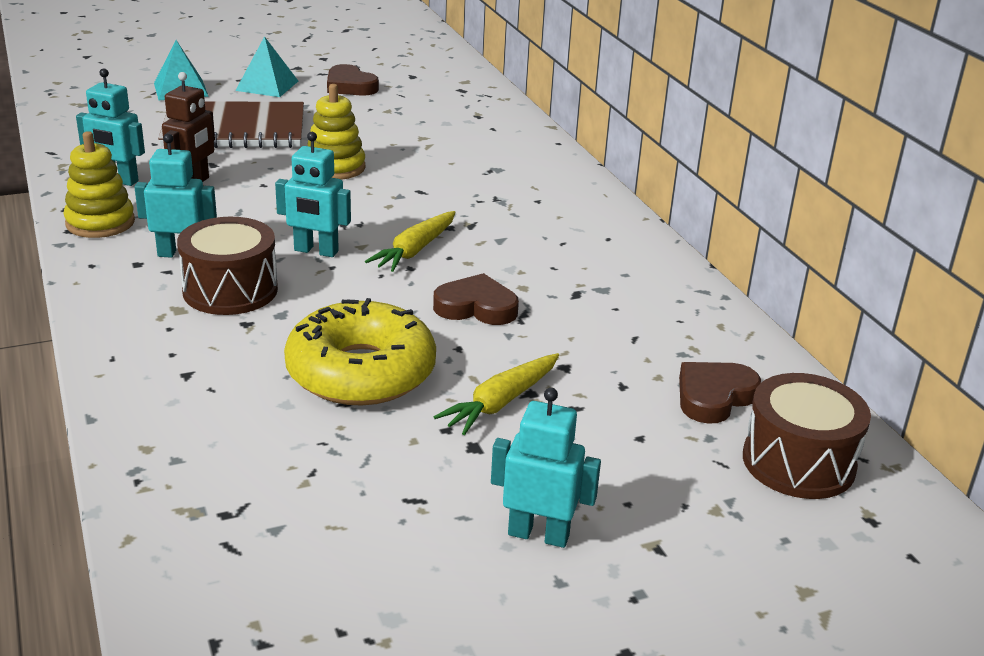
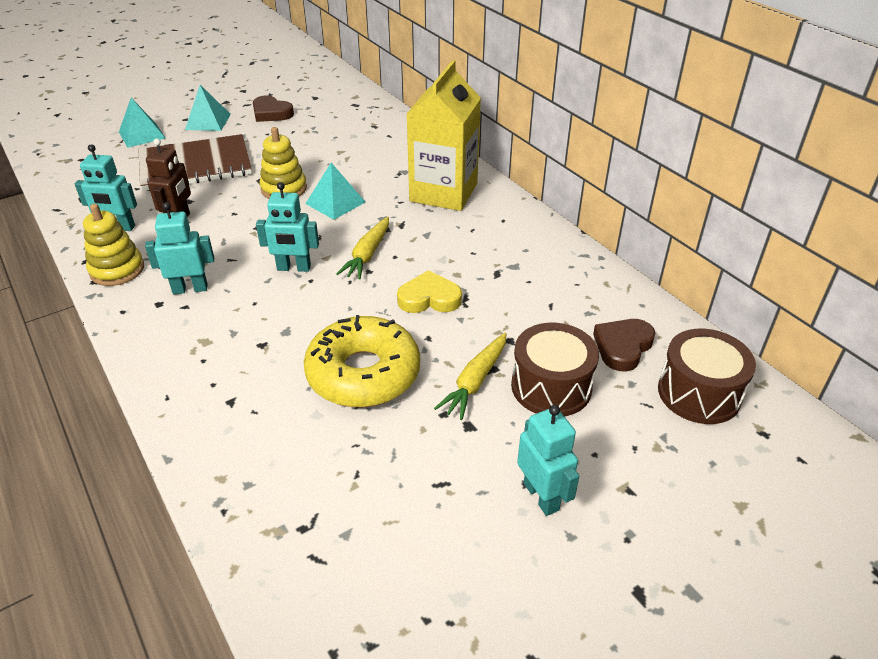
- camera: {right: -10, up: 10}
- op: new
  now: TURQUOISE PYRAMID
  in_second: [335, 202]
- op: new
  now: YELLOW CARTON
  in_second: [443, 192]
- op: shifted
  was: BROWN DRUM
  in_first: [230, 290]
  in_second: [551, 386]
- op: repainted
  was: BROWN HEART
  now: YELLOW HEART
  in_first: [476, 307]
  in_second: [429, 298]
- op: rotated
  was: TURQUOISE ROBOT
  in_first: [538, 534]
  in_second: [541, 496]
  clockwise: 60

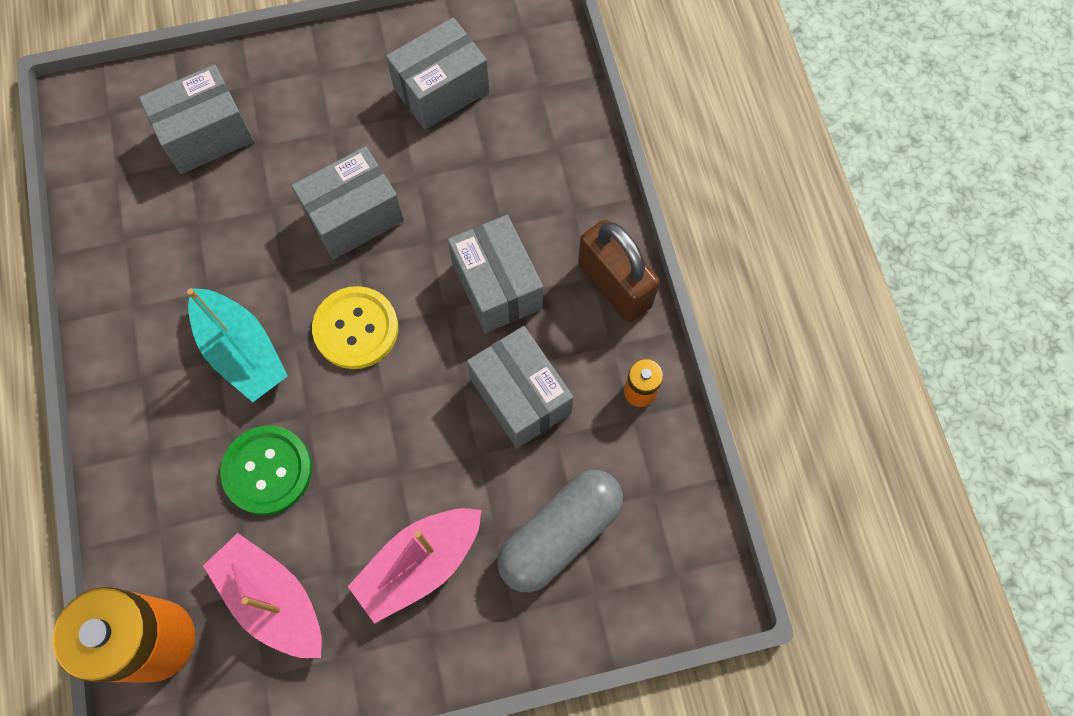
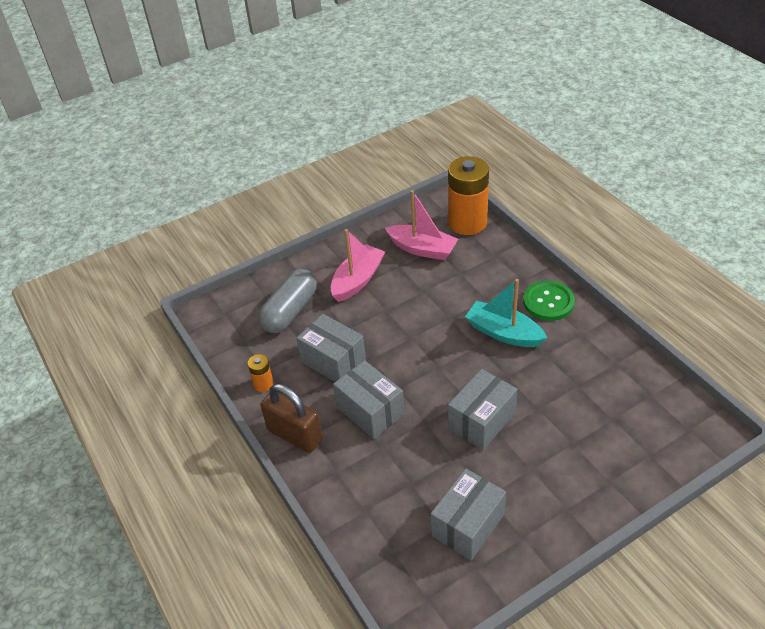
- camera: {right: 165, up: -25}
- op: gone
  was: GREY BOX
  in_first: [206, 135]
- op: gone
  was: YELLOW BUTTON
  in_first: [356, 329]
- op: shifted
  was: GREEN BUTTON
  in_first: [267, 470]
  in_second: [548, 302]

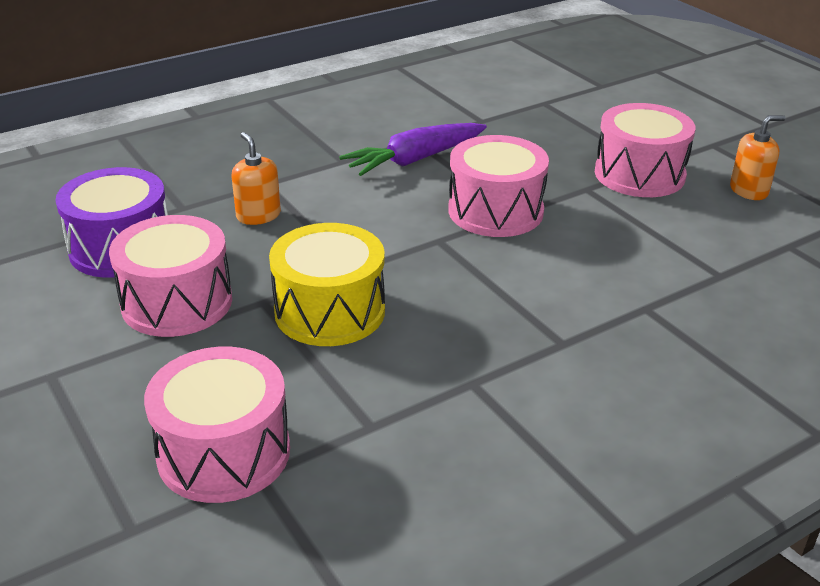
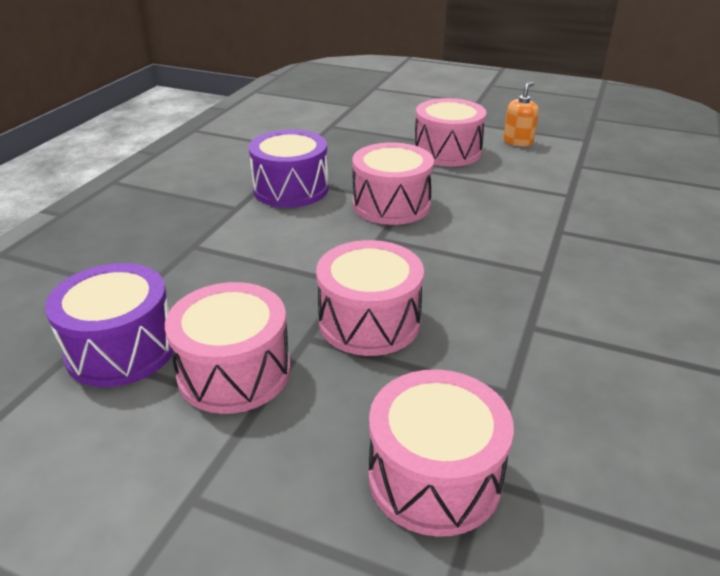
- camera: {right: -35, up: 0}
- op: gone
  was: ORANGE SOAP DISPENSER
  in_first: [258, 215]
- op: swapped
  was: PURPLE CARROT
  now: PURPLE DRUM
  in_first: [415, 160]
  in_second: [291, 189]
- op: repainted
  was: YELLOW DRUM
  now: PINK DRUM
  in_first: [330, 311]
  in_second: [369, 321]

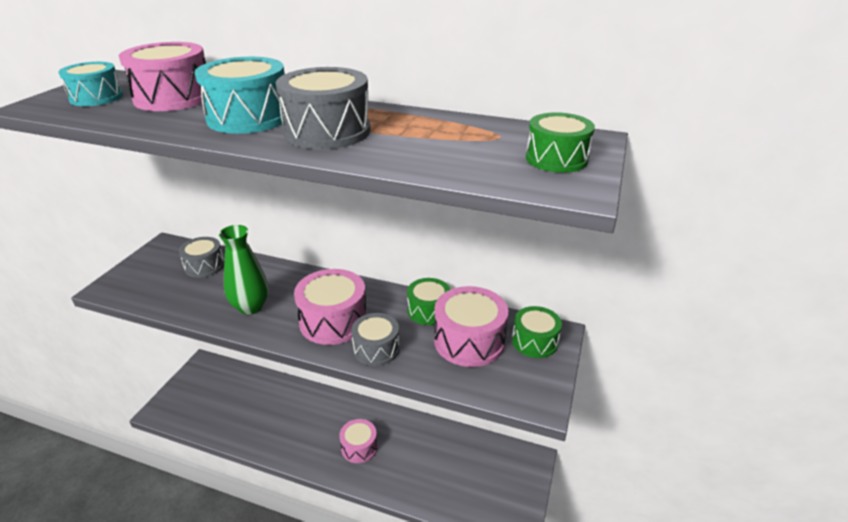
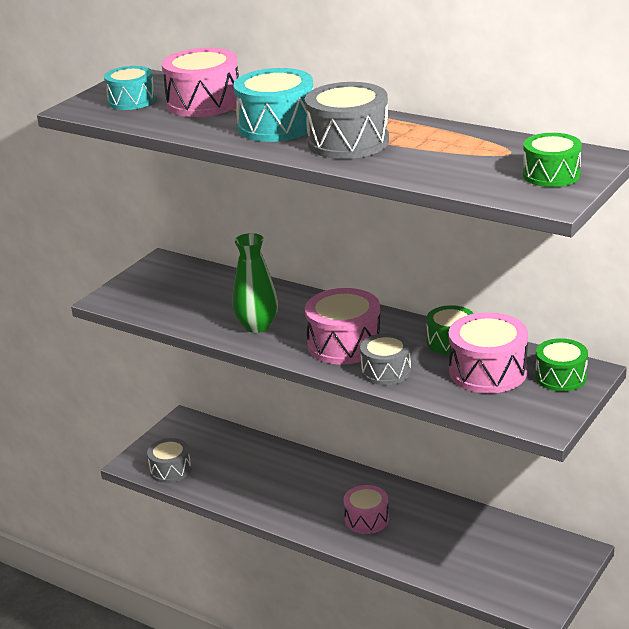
- camera: {right: 15, up: -5}
- op: shifted
  was: GREY DRUM
  in_first: [204, 266]
  in_second: [170, 470]

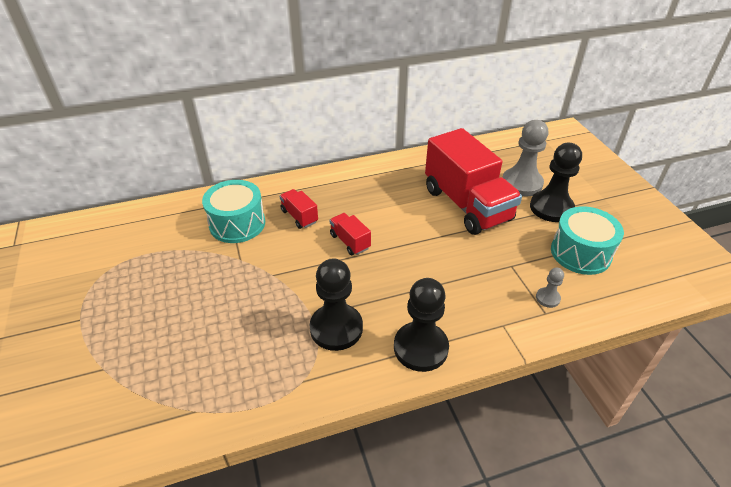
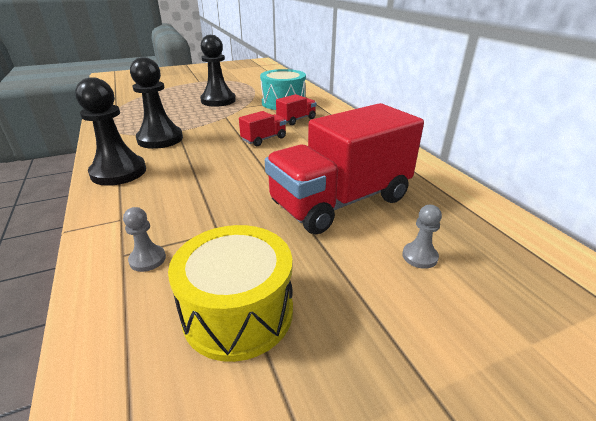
- camera: {right: 85, up: -10}
- op: shifted
  was: BLACK PAWN
  in_first: [551, 208]
  in_second: [218, 101]
- op: repainted
  was: TURQUOISE DRUM
  now: YELLOW DRUM
  in_first: [580, 253]
  in_second: [238, 312]
- op: scaled
  was: GREY PAWN
  in_first: [521, 183]
  in_second: [419, 256]
  ratio: 0.47

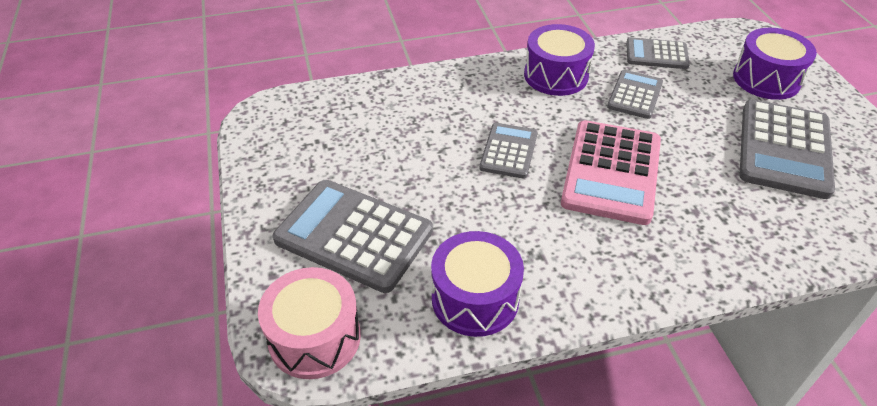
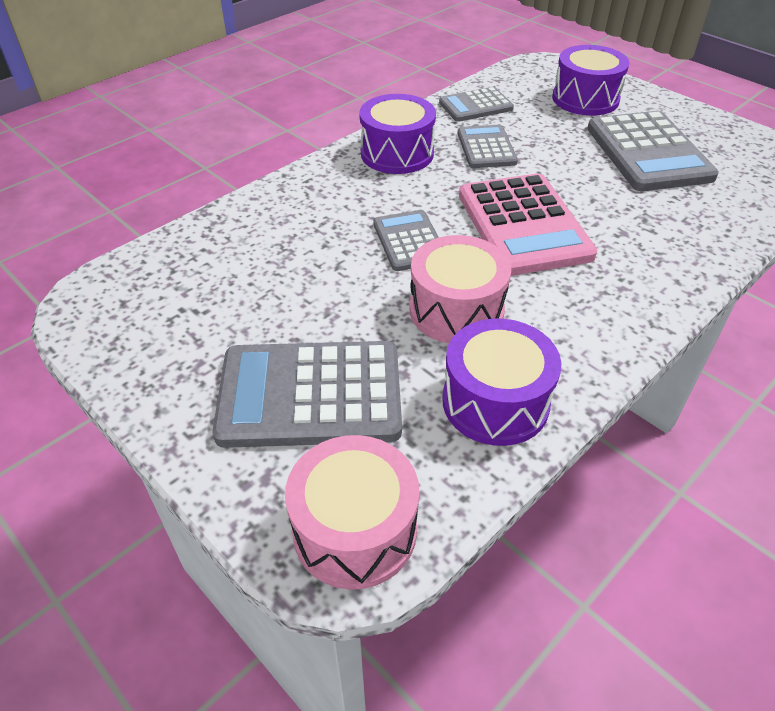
- camera: {right: -30, up: 0}
- op: new
  now: PINK DRUM
  in_second: [456, 310]

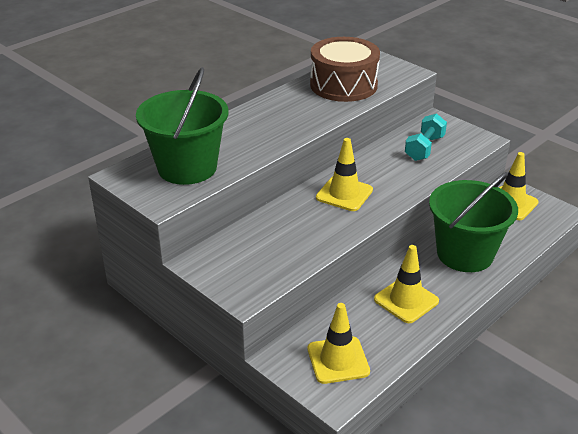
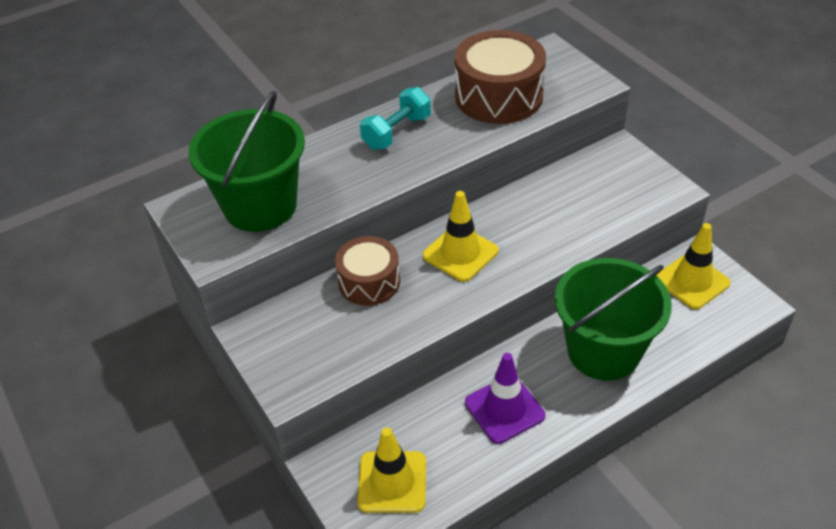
- camera: {right: 15, up: 10}
- op: new
  now: BROWN DRUM
  in_second: [369, 282]
- op: shifted
  was: TURQUOISE DUMBBELL
  in_first: [424, 148]
  in_second: [396, 132]
- op: repainted
  was: YELLOW TRAFFIC CONE
  now: PURPLE TRAFFIC CONE
  in_first: [406, 300]
  in_second: [504, 409]

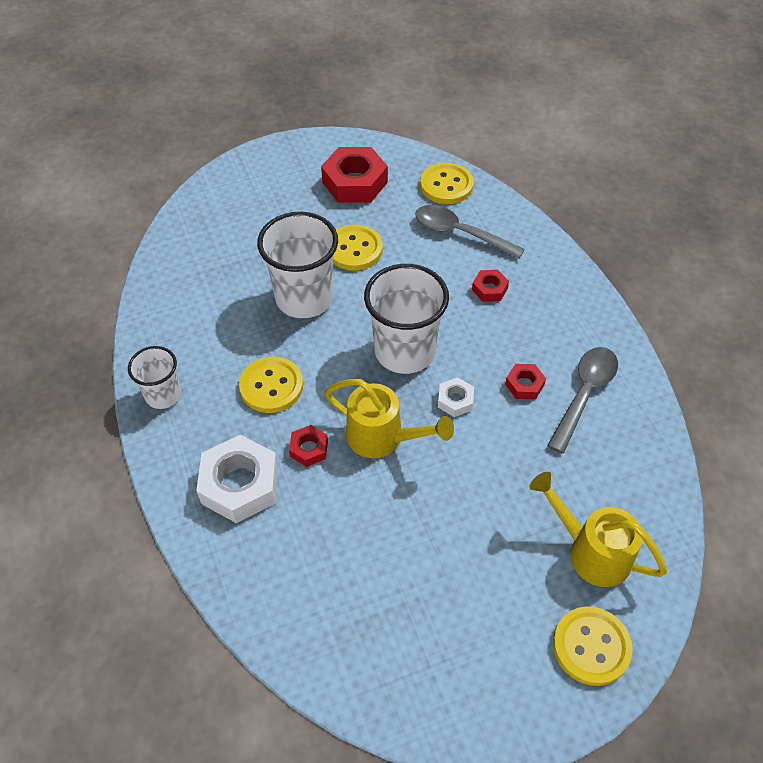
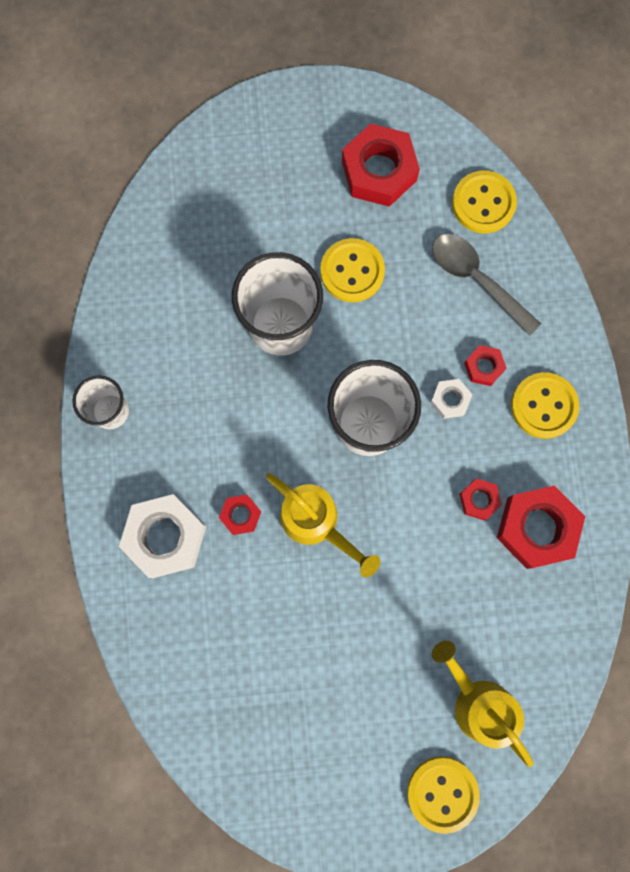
- camera: {right: 15, up: 25}
- op: shifted
  was: YELLOW BUTTON
  in_first: [271, 386]
  in_second: [543, 406]
- op: shifted
  was: WHITE NUT
  in_first: [455, 400]
  in_second: [450, 400]
- op: swapped
  was: GREY SPOON
  now: RED NUT
  in_first: [584, 394]
  in_second: [537, 528]

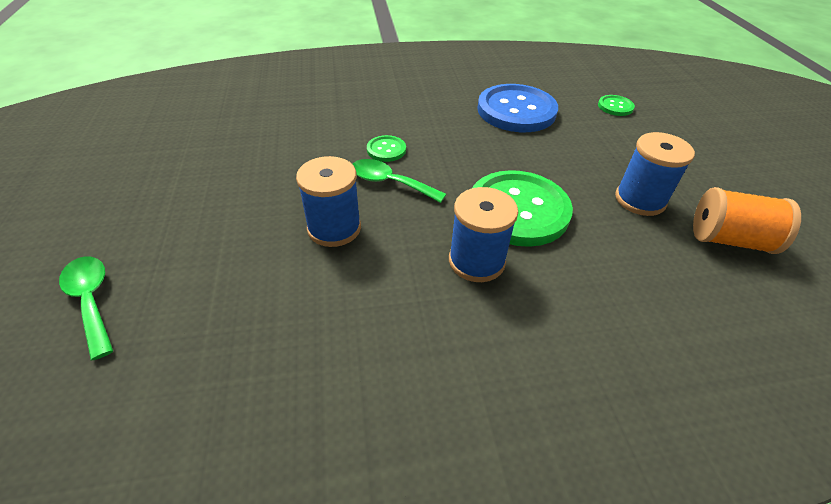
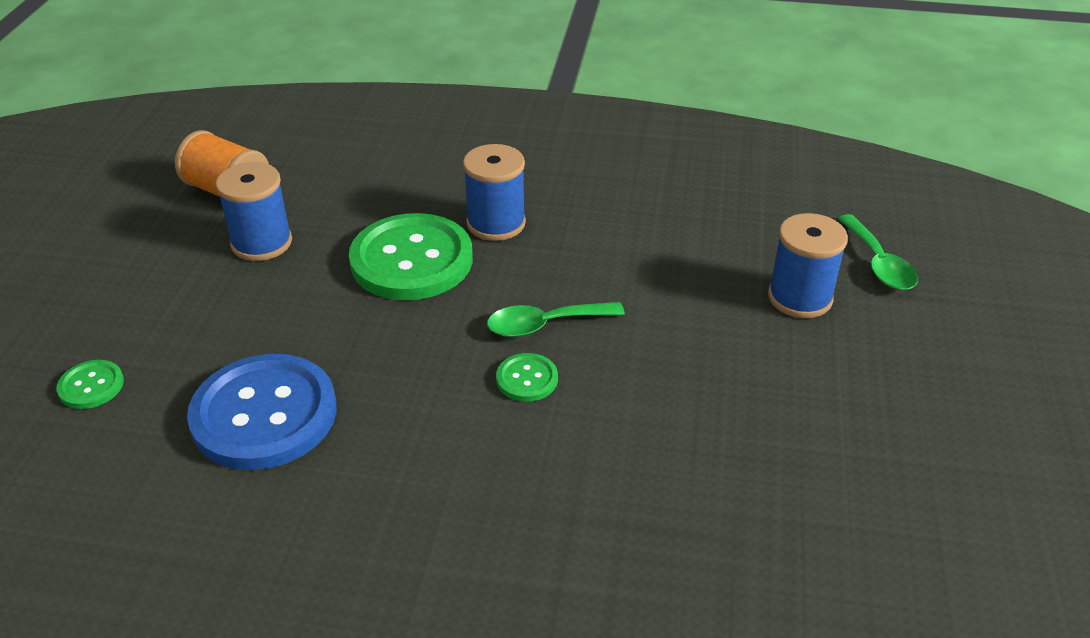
- camera: {right: -160, up: -5}
- op: shifted
  was: BLUE SPOOL
  in_first: [334, 228]
  in_second: [800, 298]
- op: rotated
  was: GREEN SPOON
  in_first: [390, 183]
  in_second: [545, 325]
  clockwise: 120

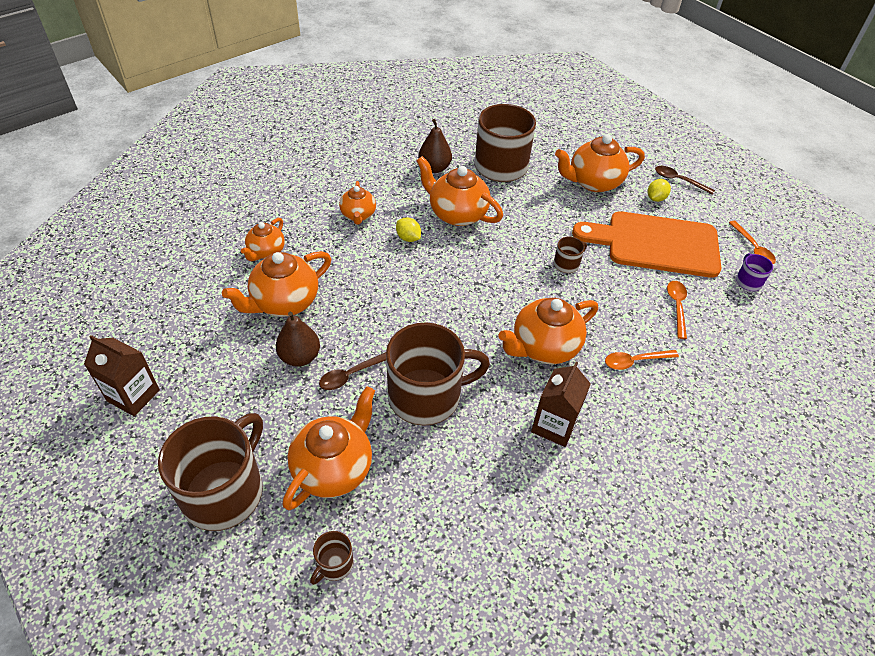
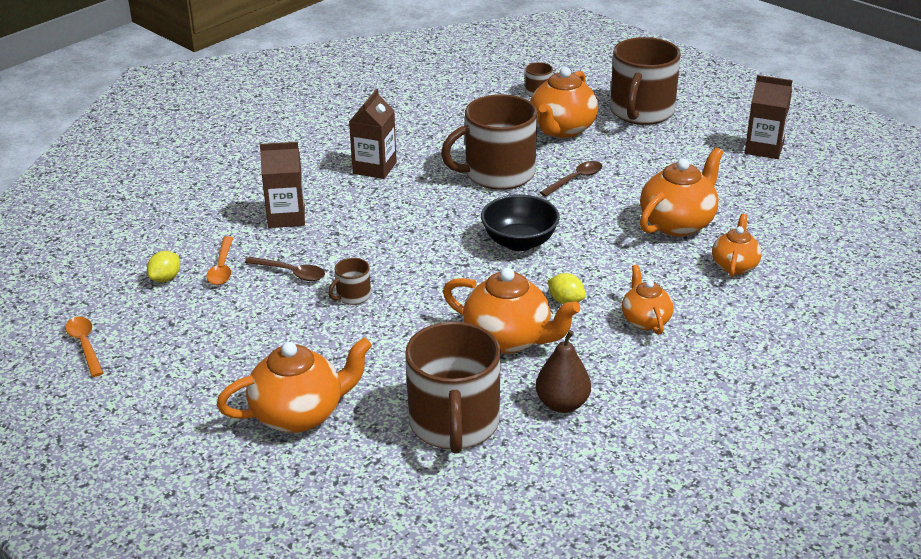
- camera: {right: 175, up: -15}
- op: gone
  was: BROWN PEAR
  in_first: [300, 357]
- op: gone
  was: ORANGE TEAPOT
  in_first: [544, 347]
- op: gone
  was: ORANGE CUTTING BOARD
  in_first: [655, 244]
- op: gone
  was: PURPLE MUG
  in_first: [748, 281]
- op: new
  now: BLACK BOWL
  in_second: [519, 242]
- op: shifted
  was: YELLOW LEMON
  in_first: [655, 198]
  in_second: [165, 278]
- op: shifted
  was: BROWN SPOON
  in_first: [678, 180]
  in_second: [291, 273]
- op: swapped
  was: ORANGE SPOON
  now: BROWN CARTON
  in_first: [635, 361]
  in_second: [286, 217]

